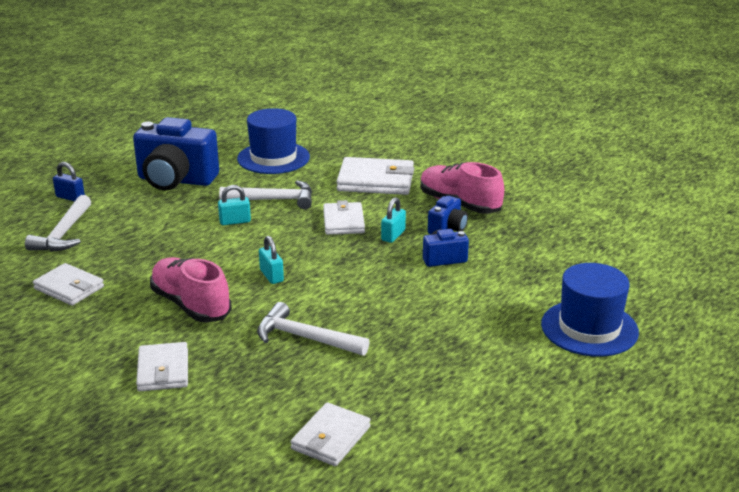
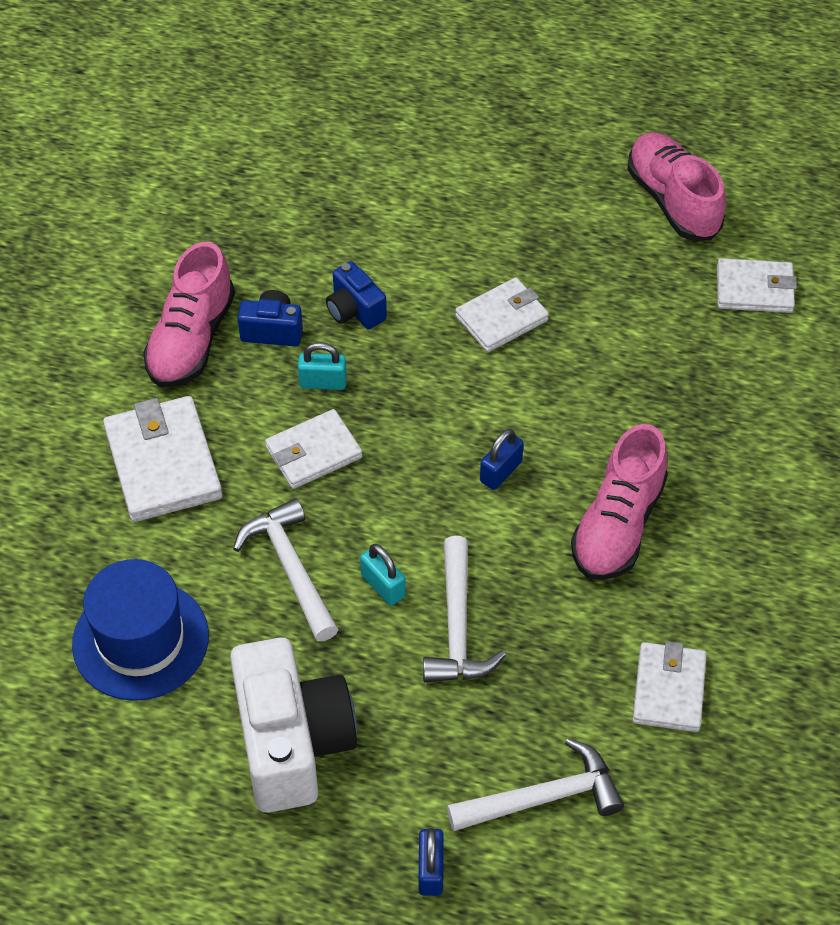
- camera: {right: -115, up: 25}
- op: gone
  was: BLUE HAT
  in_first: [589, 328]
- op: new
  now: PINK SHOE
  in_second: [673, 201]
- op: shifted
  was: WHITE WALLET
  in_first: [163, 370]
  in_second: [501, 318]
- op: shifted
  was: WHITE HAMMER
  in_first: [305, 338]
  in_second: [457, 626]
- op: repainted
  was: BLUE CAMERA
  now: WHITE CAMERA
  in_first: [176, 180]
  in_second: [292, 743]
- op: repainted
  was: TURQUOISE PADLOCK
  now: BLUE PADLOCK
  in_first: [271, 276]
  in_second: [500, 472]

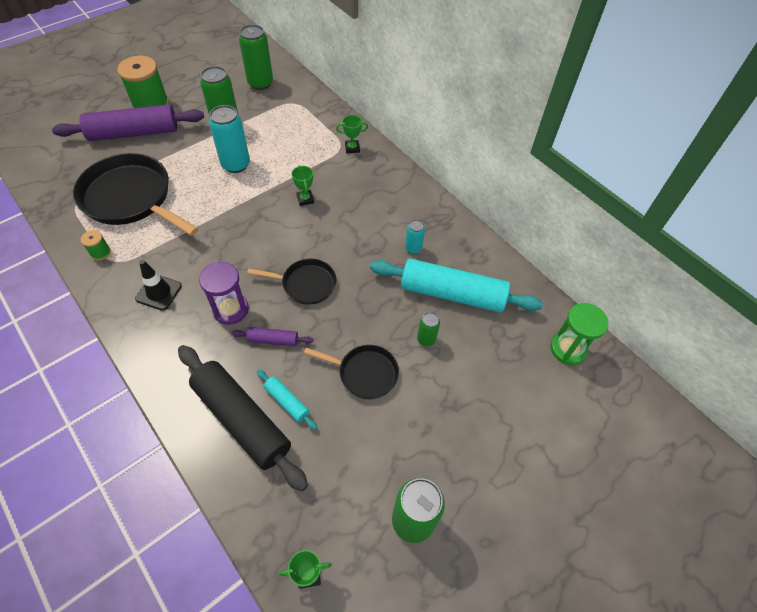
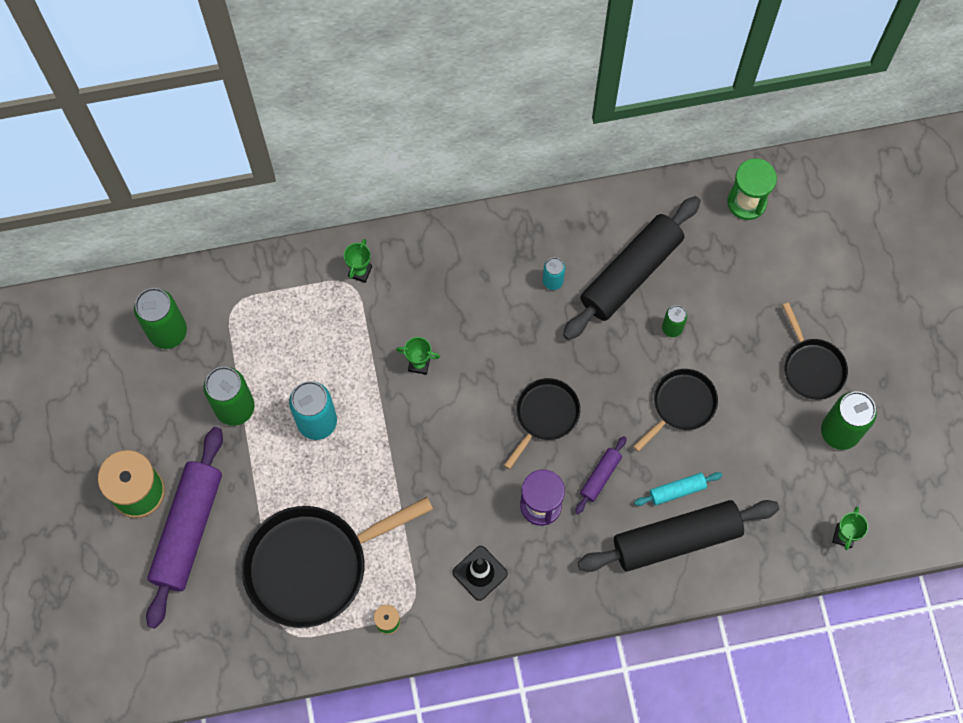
- camera: {right: -60, up: 15}
- op: new
  now: BLACK PAN
  in_second: [812, 367]
- op: repainted
  was: TURQUOISE ROLLING PIN
  now: BLACK ROLLING PIN
  in_first: [452, 293]
  in_second: [630, 273]

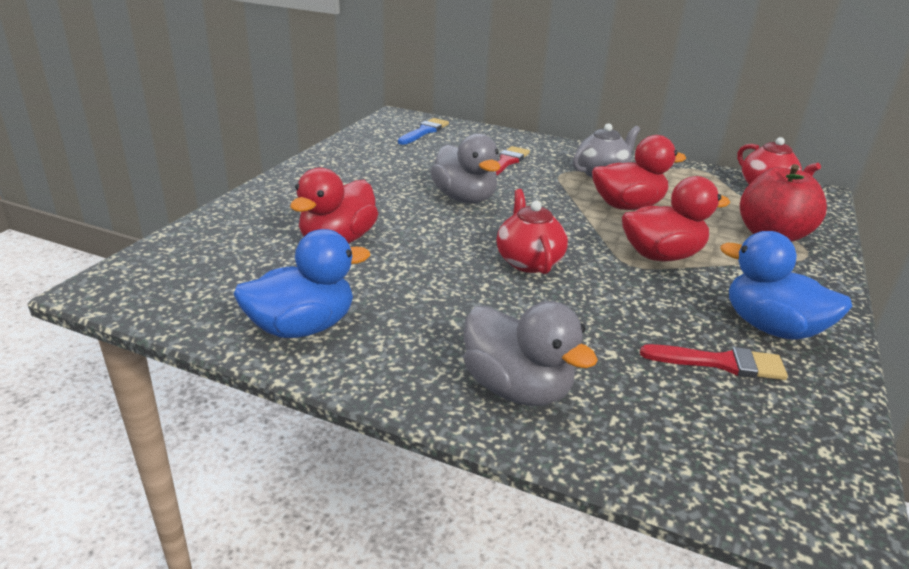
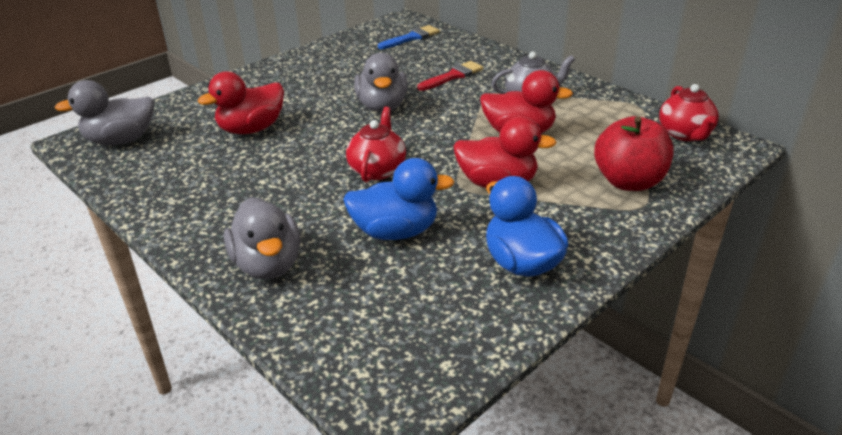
- camera: {right: 25, up: 5}
- op: gone
  was: RED BRUSH
  in_first: [721, 363]
- op: new
  now: GREY DUCK
  in_second: [121, 140]
- op: shifted
  was: BLUE DUCK
  in_first: [302, 327]
  in_second: [395, 232]

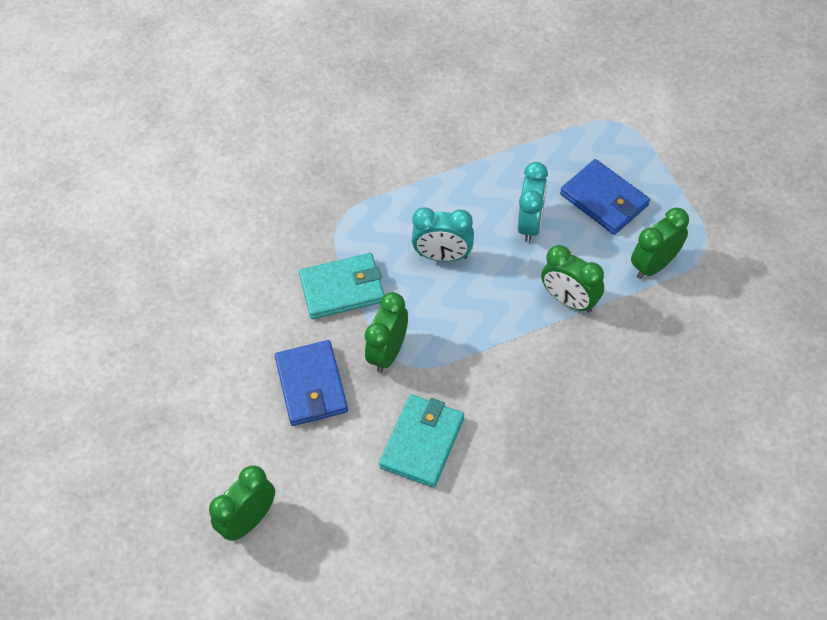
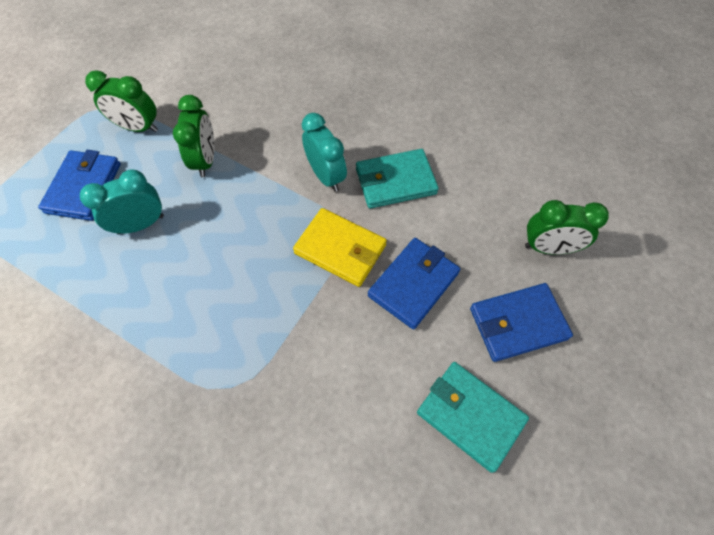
- camera: {right: -130, up: 5}
- op: new
  now: BLUE WALLET
  in_second: [517, 323]
- op: shifted
  was: TURQUOISE WALLET
  in_first: [342, 289]
  in_second: [470, 415]
- op: shifted
  was: TURQUOISE CLOCK
  in_first: [443, 256]
  in_second: [326, 176]
- op: swapped
  was: GREEN CLOCK
  now: YELLOW WALLET
  in_first: [388, 352]
  in_second: [340, 249]

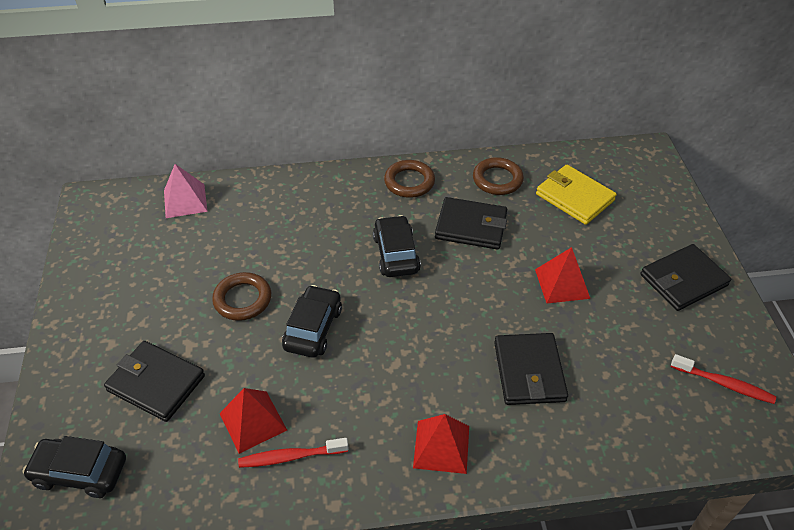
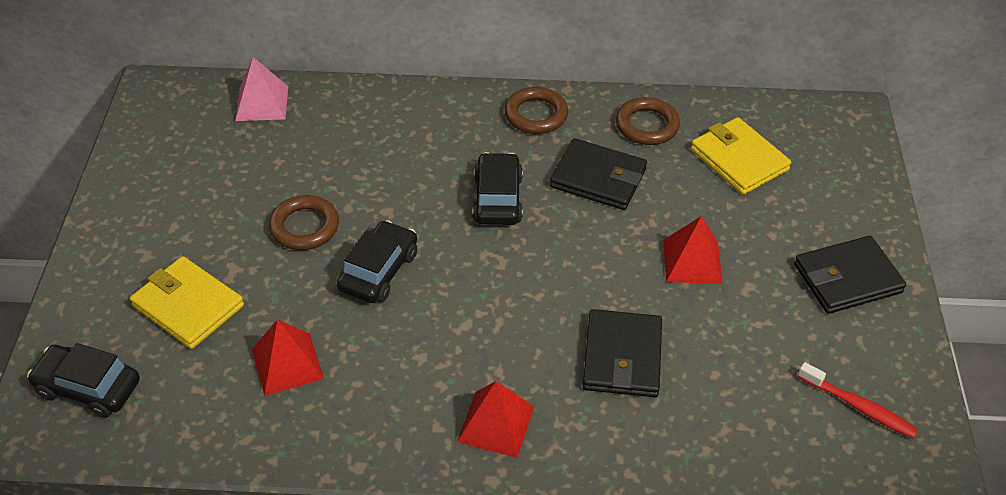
- camera: {right: 10, up: 0}
- op: gone
  was: RED TOOTHBRUSH
  in_first: [290, 457]
- op: repainted
  was: BLACK WALLET
  now: YELLOW WALLET
  in_first: [156, 383]
  in_second: [188, 306]

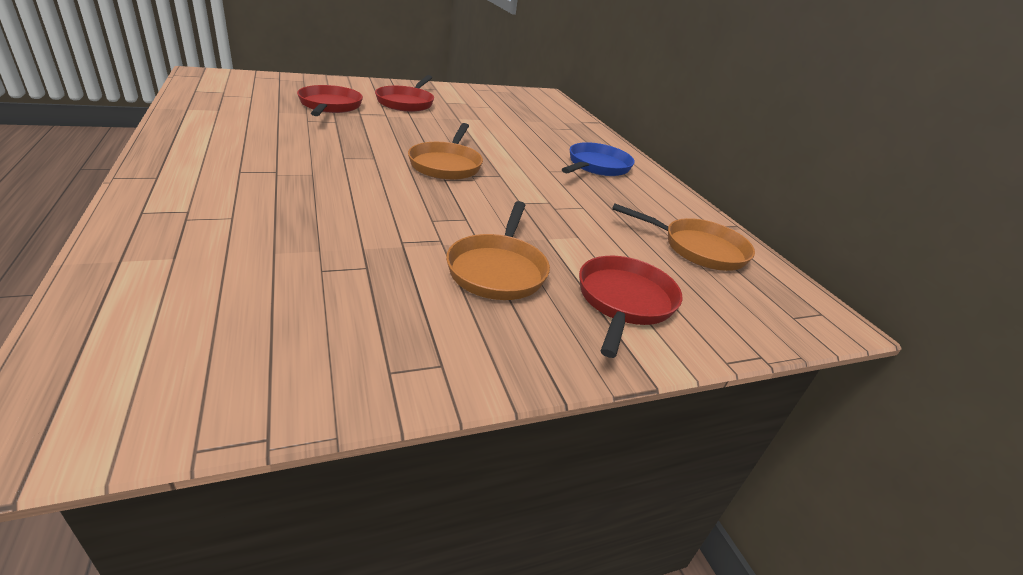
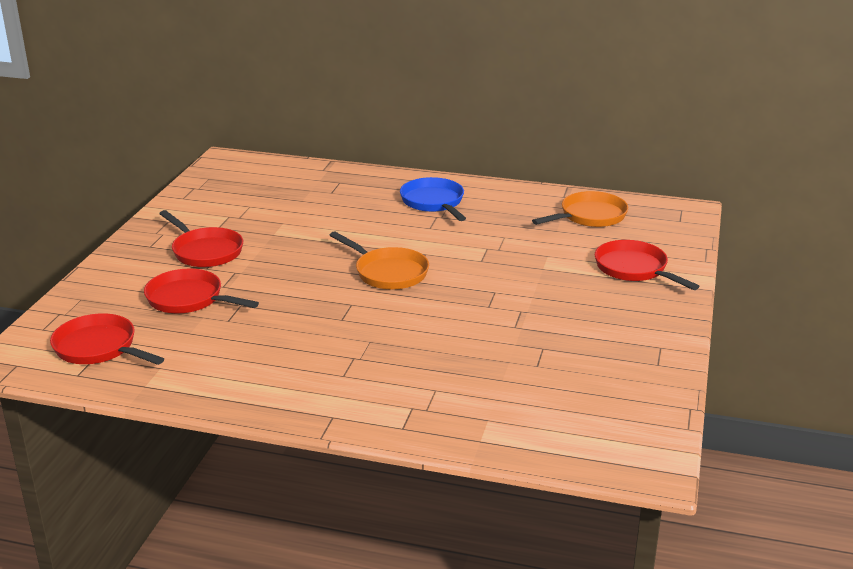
- camera: {right: -50, up: -5}
- op: gone
  was: ORANGE PAN
  in_first: [498, 270]
- op: new
  now: RED PAN
  in_second: [99, 348]

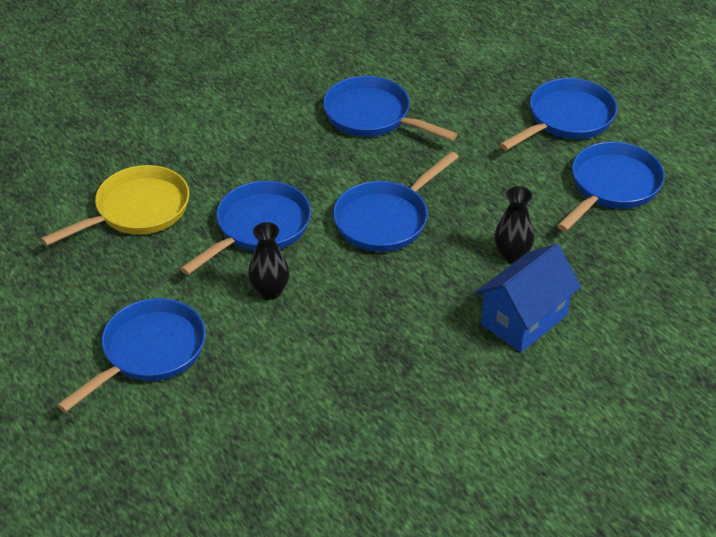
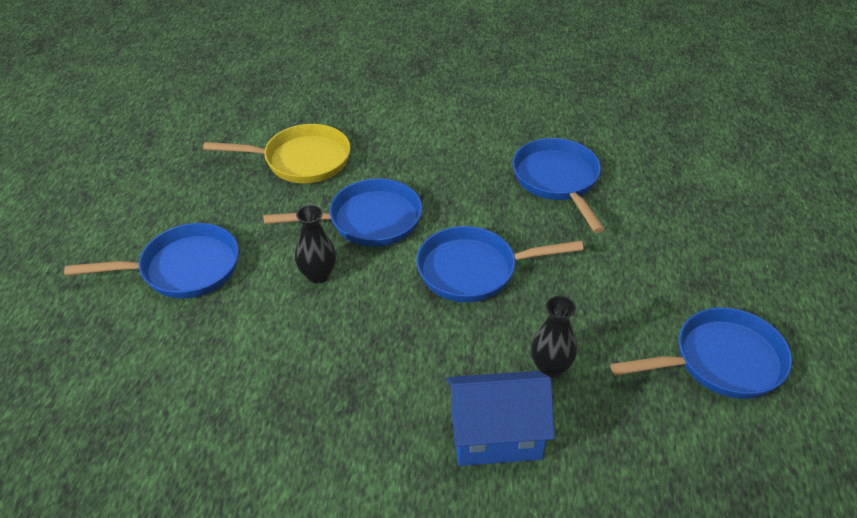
- camera: {right: 40, up: 0}
- op: gone
  was: BLUE PAN
  in_first: [566, 119]

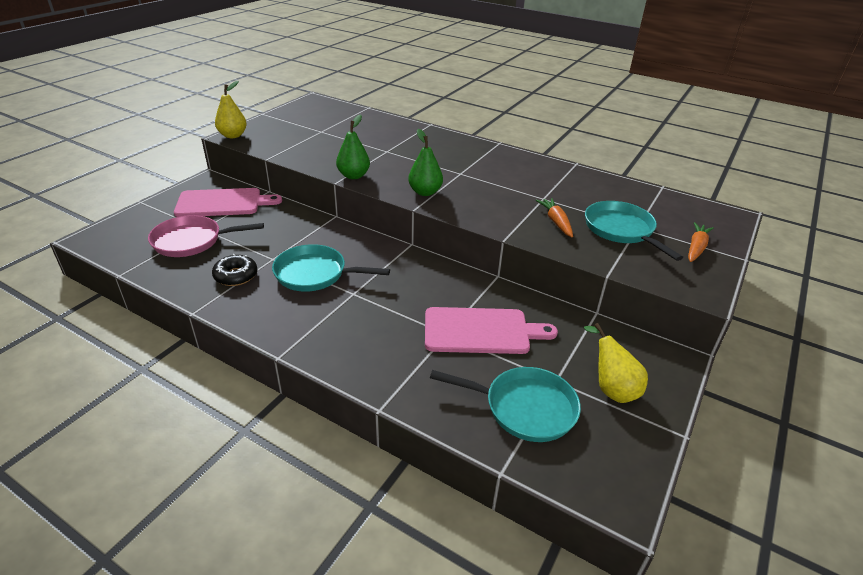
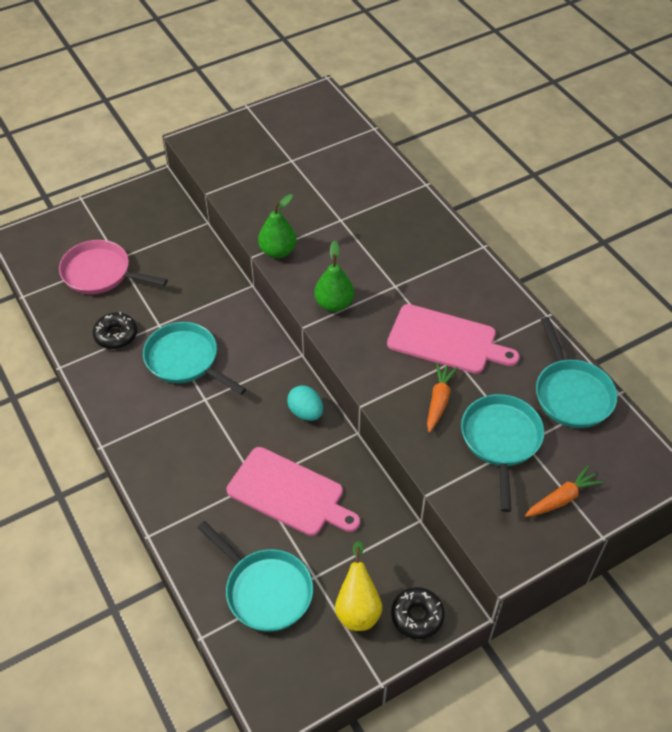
- camera: {right: 30, up: 15}
- op: gone
  was: YELLOW PEAR
  in_first: [233, 135]
- op: new
  now: TURQUOISE EGG
  in_second: [306, 412]
- op: new
  now: BLACK DONUT
  in_second: [417, 616]
- op: new
  now: TURQUOISE PAN
  in_second: [571, 393]
- op: shifted
  was: PINK CUTTING BOARD
  in_first: [223, 203]
  in_second: [446, 340]

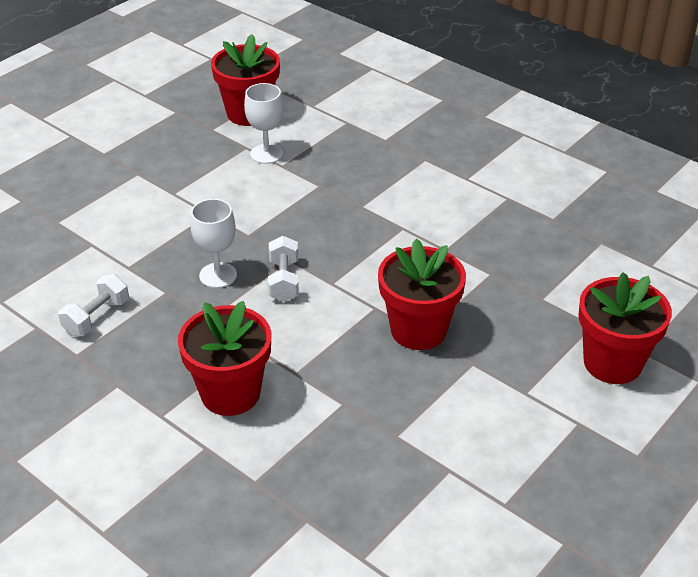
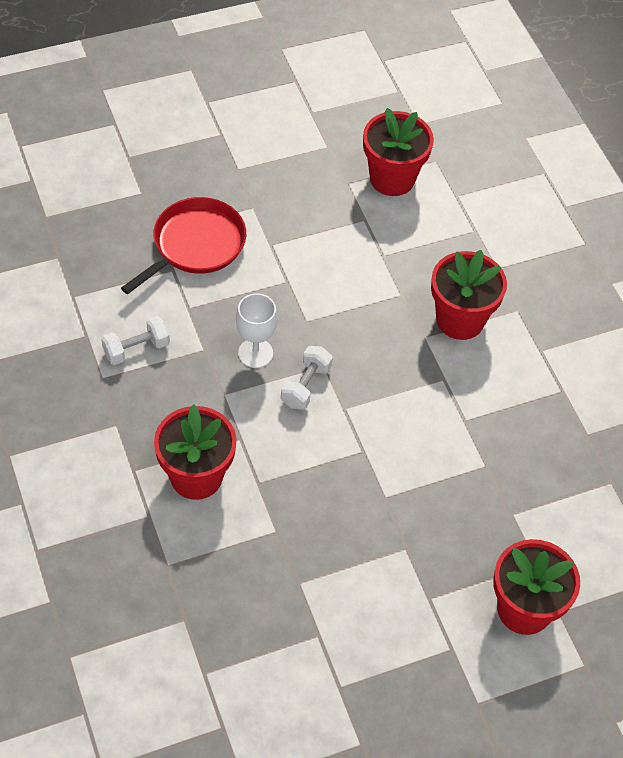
- camera: {right: 25, up: 15}
- op: gone
  was: WHITE GOBLET
  in_first: [266, 154]
- op: new
  now: RED PAN
  in_second: [195, 245]
- op: shifted
  was: RED FLOWER POT
  in_first: [418, 330]
  in_second: [460, 320]

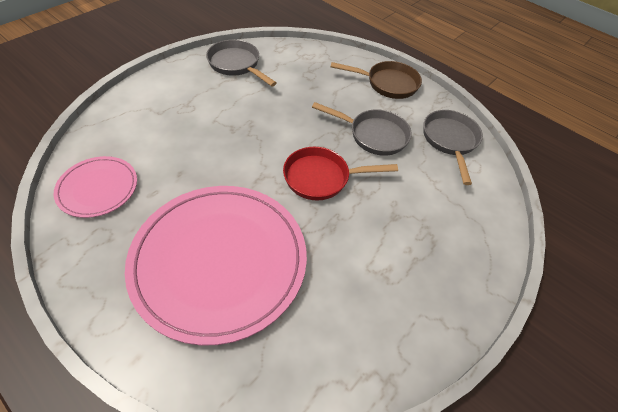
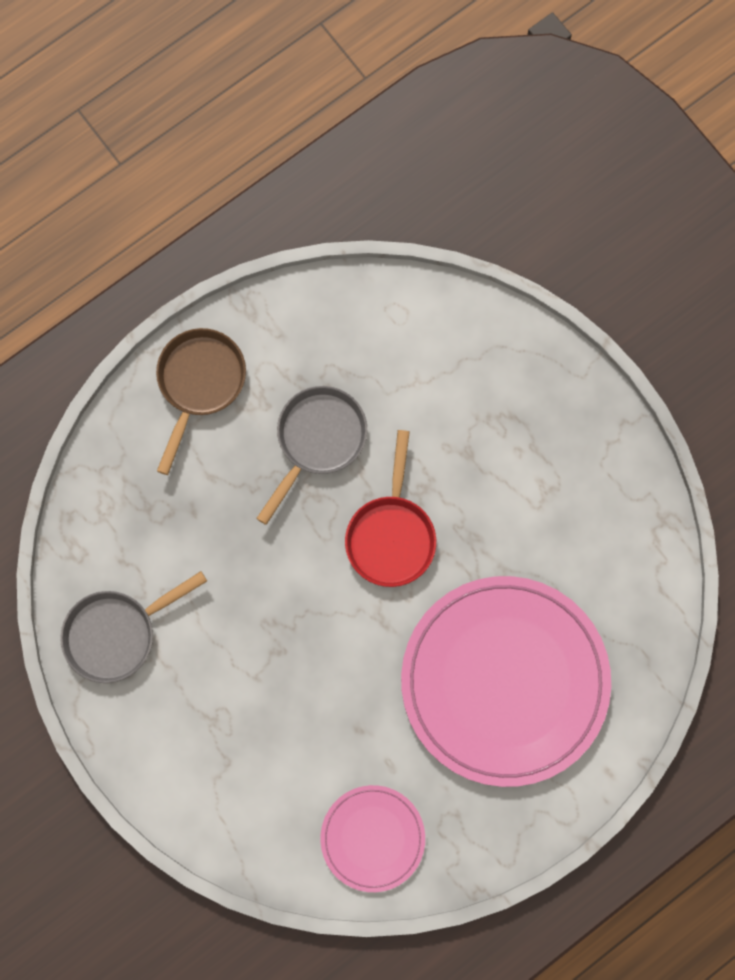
- camera: {right: -75, up: 25}
- op: gone
  was: GREY PAN
  in_first: [450, 141]

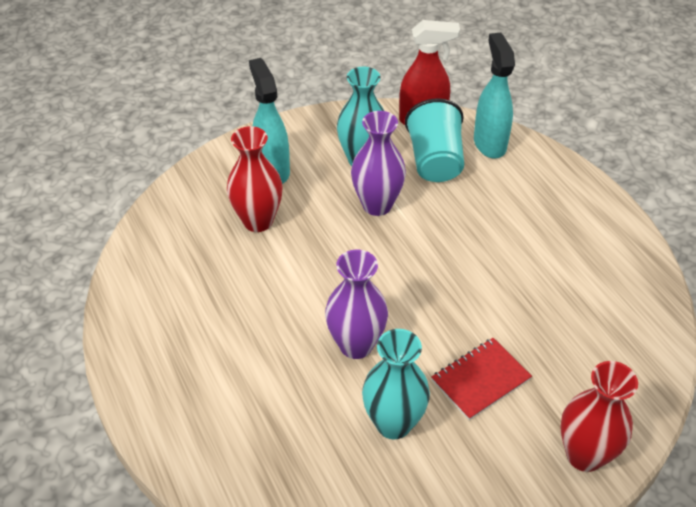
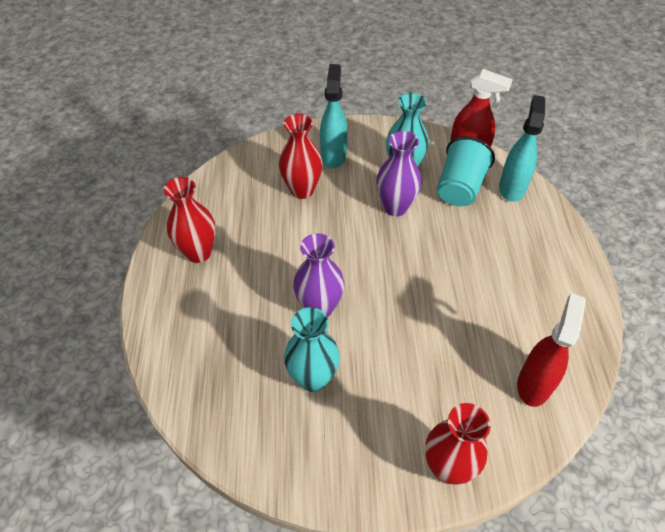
- camera: {right: 25, up: 5}
- op: gone
  was: RED NOTEBOOK
  in_first: [480, 380]
- op: new
  now: RED VASE
  in_second: [198, 252]
- op: new
  now: RED SPRAY BOTTLE
  in_second: [534, 384]

